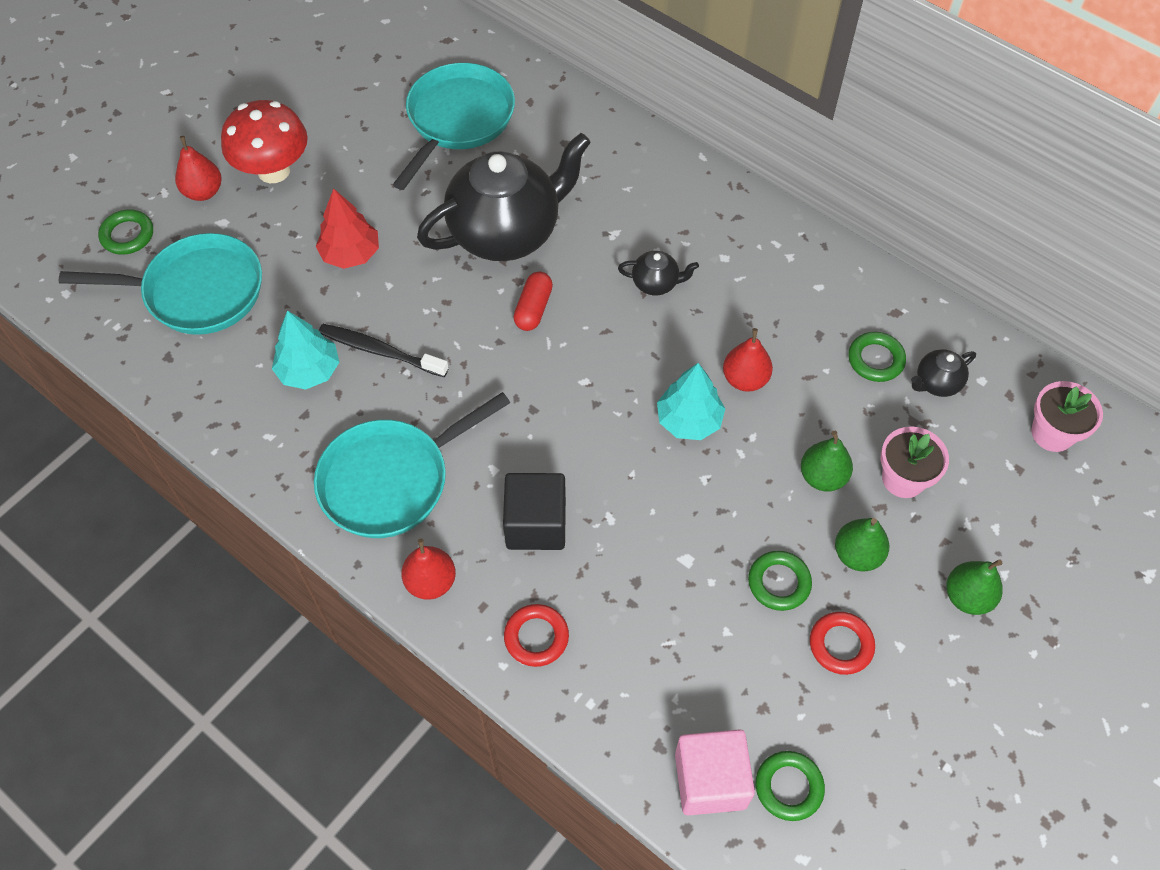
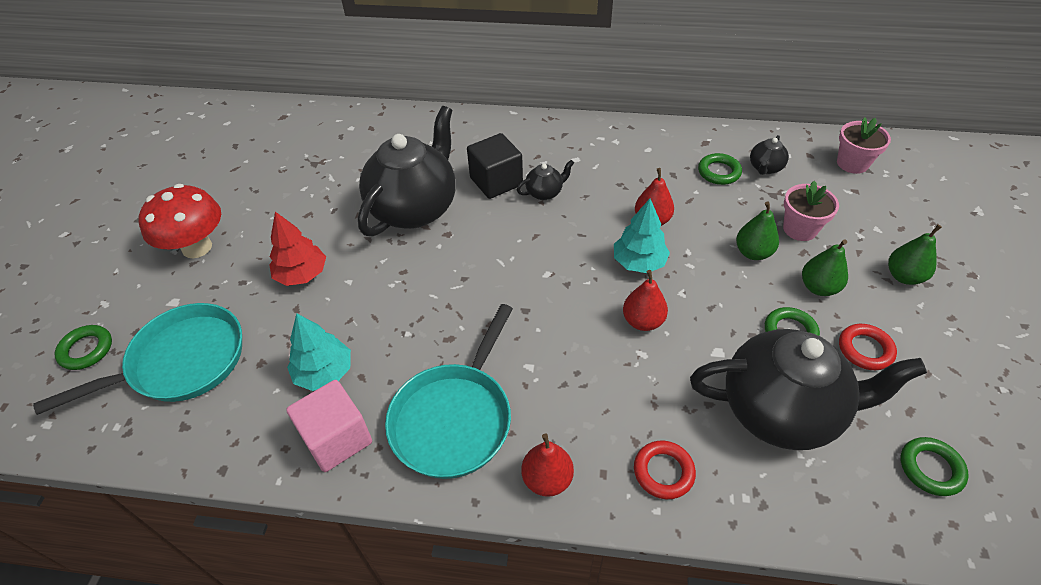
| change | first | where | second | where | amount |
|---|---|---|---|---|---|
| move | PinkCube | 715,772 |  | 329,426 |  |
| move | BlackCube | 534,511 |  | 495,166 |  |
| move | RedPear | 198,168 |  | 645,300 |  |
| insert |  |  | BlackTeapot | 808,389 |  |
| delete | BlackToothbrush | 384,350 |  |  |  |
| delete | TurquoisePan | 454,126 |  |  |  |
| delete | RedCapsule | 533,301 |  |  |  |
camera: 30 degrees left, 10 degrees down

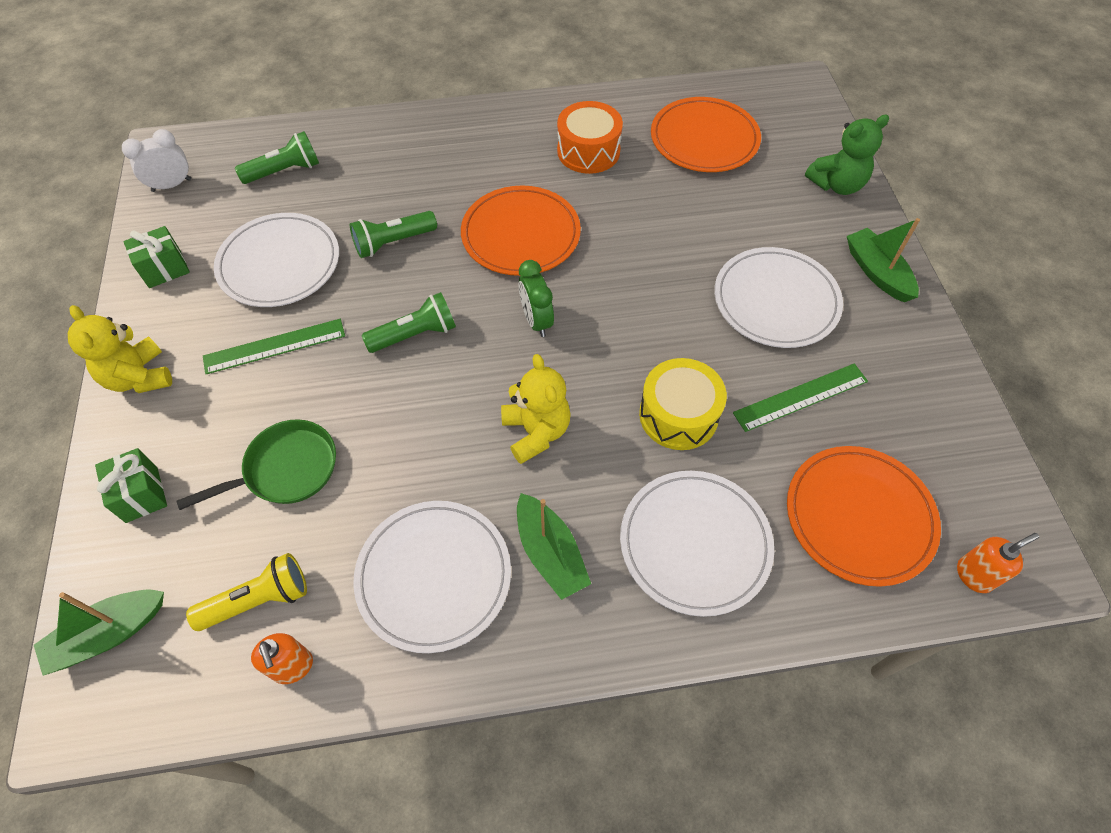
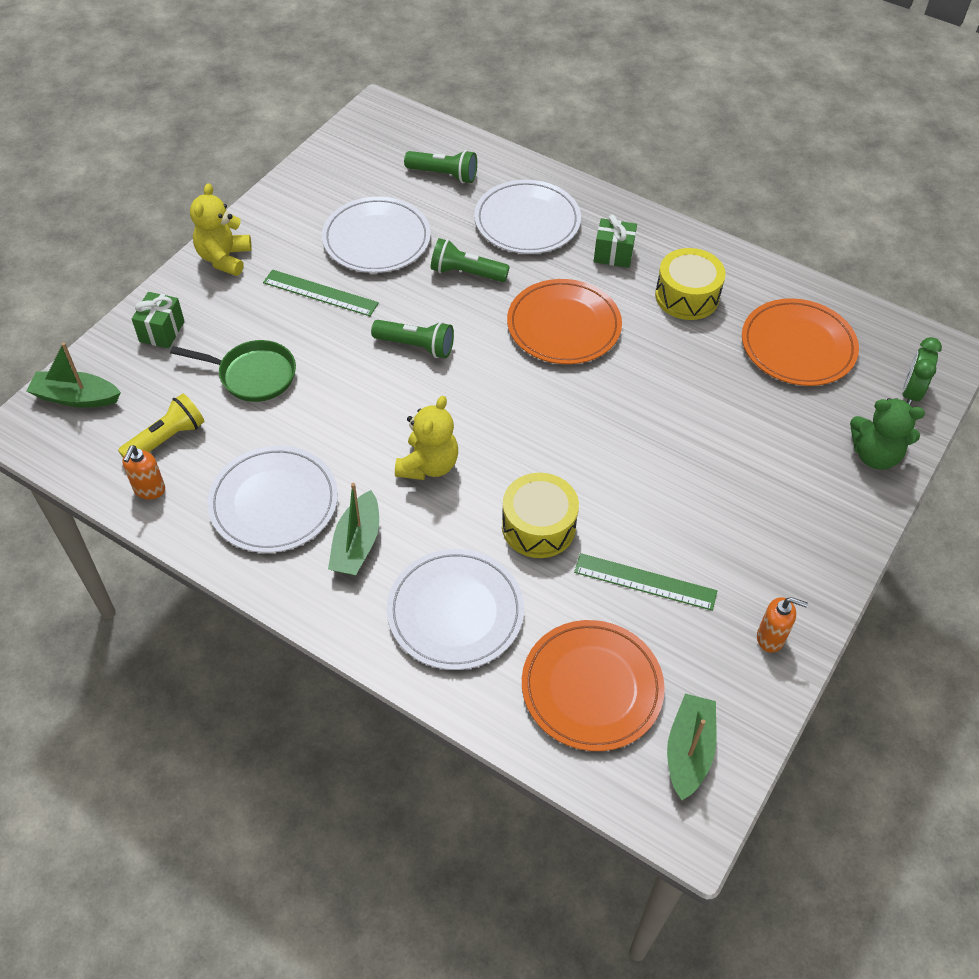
| change | first | where | second | where | amount |
|---|---|---|---|---|---|
| rotate | YellowFlashlight | 246,592 |  | 161,425 | 60 degrees counterclockwise |
| move | WhitePlate | 778,297 |  | 527,217 |  |
| move | GreenGift | 156,257 |  | 615,241 |  |
| recolor | OrangeDrum | 590,137 | YellowDrum | 690,284 |  |
| move | GreenBoat | 883,260 |  | 691,747 |  |
| move | OrangeSoapDispenser | 998,563 |  | 782,625 |  |
| move | GreenClock | 536,298 |  | 922,371 |  |
| delete | WhiteClock | 156,160 |  |  |  |
camera: 40 degrees right, 5 degrees down

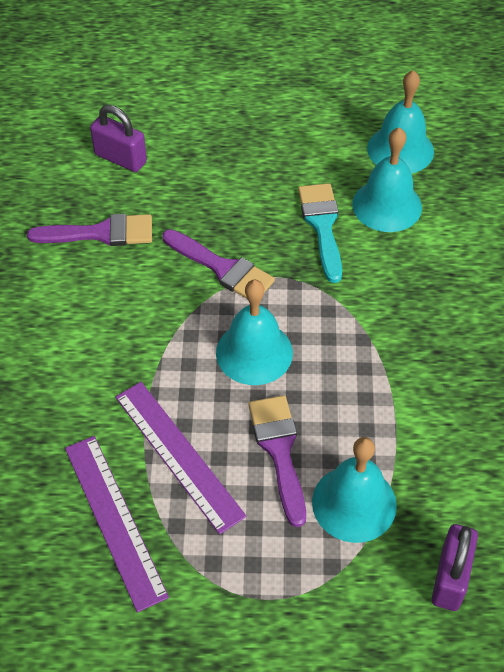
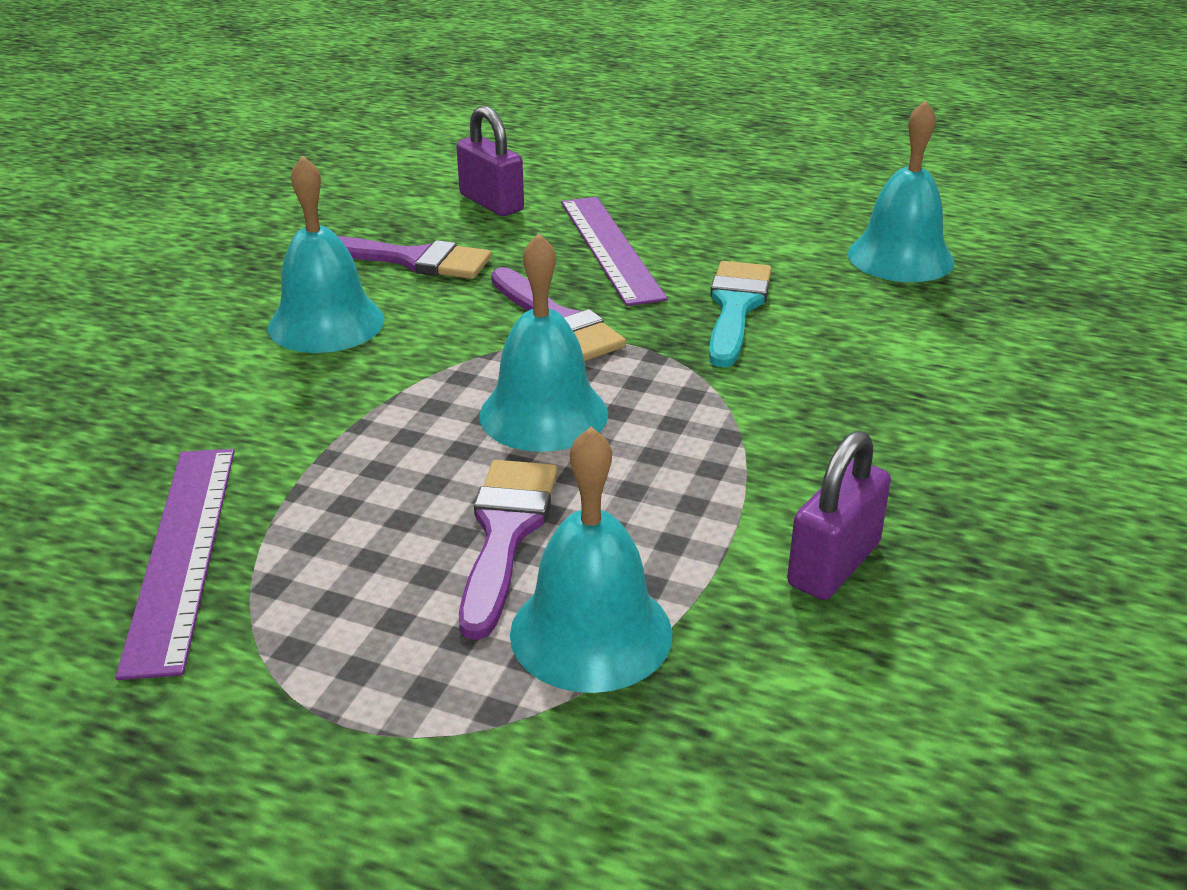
| change | first | where | second | where | amount |
|---|---|---|---|---|---|
| move | TurquoiseBell | 387,179 |  | 326,254 |  |
| move | PurpleRuler | 181,458 |  | 614,251 |  |
| move | PurplePadlock | 455,567 |  | 839,515 |  |
camera: 20 degrees right, 20 degrees down

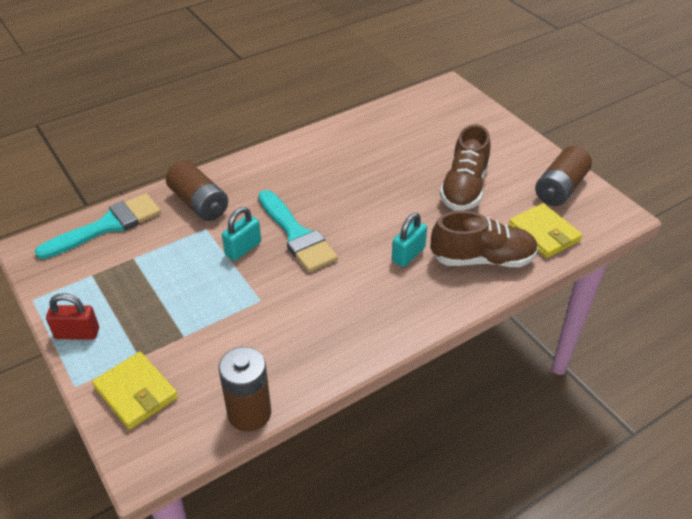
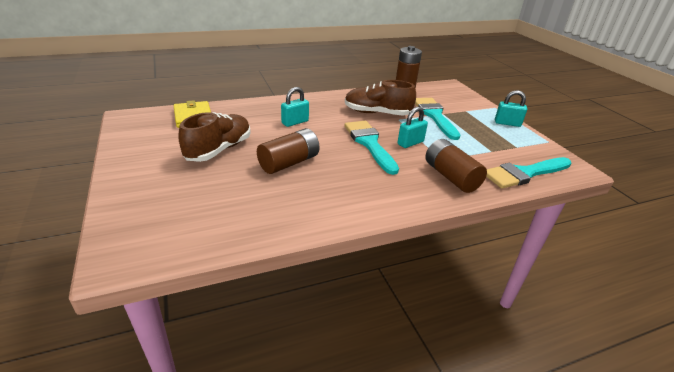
| change | first | where | second | where | amount |
|---|---|---|---|---|---|
| move | BrownBattery | 563,176 |  | 288,151 |  |
| move | BrownShoe | 484,239 |  | 380,98 |  |
| insert |  |  | TurquoiseBrush | 437,119 |  |
| recolor | RedPadlock | 72,316 | TurquoisePadlock | 511,108 |  |
| delete | YellowWallet | 135,391 |  |  |  |
camera: 170 degrees left, 10 degrees down

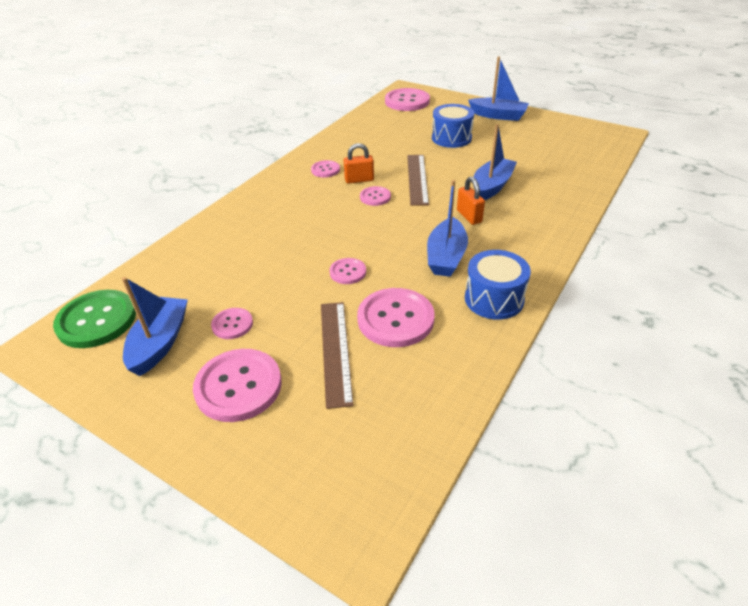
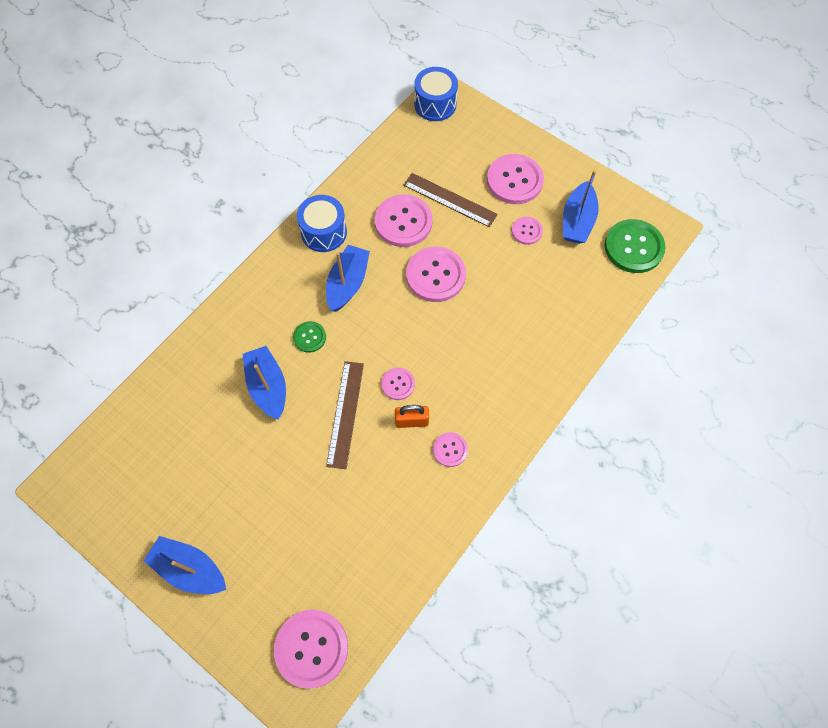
| change | first | where | second | where | amount |
|---|---|---|---|---|---|
| rotate | BlueBoat | 495,162 |  | 264,383 | 120 degrees clockwise |
| replace | OrangePadlock | 471,201 | GreenButton | 309,337 |  |
| rotate | BrownRuler | 337,355 |  | 450,200 | 60 degrees counterclockwise |
| resize | PinkButton | 347,271 |  | 436,274 | x1.89 |
| move | BlueDrum | 453,126 |  | 436,94 |  |
camera: 175 degrees left, 25 degrees up

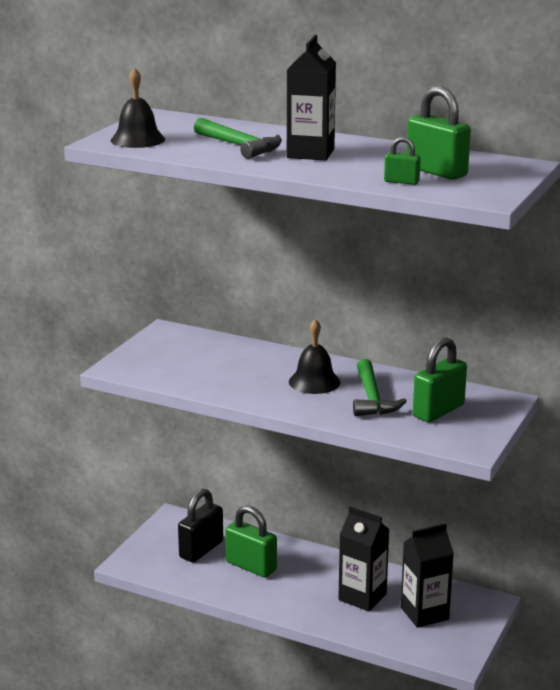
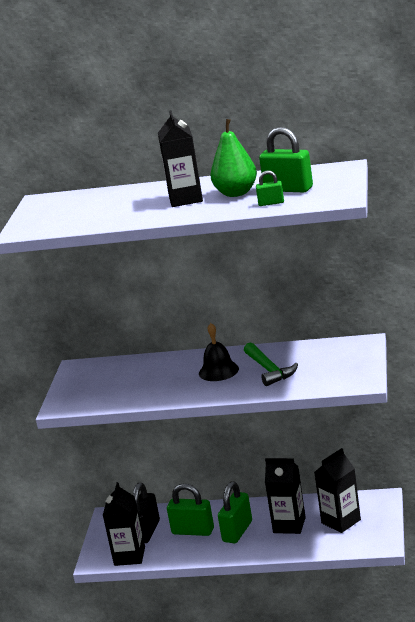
| change | first | where | second | where | amount |
|---|---|---|---|---|---|
| insert |  |  | BlackCarton | 124,524 |  |
| insert |  |  | GreenPear | 233,158 |  |
| move | GreenPadlock | 440,379 |  | 235,512 |  |
| delete | BlackBell | 138,108 |  |  |  |
| delete | GreenHammer | 238,138 |  |  |  |
camera: 15 degrees left, 0 degrees up

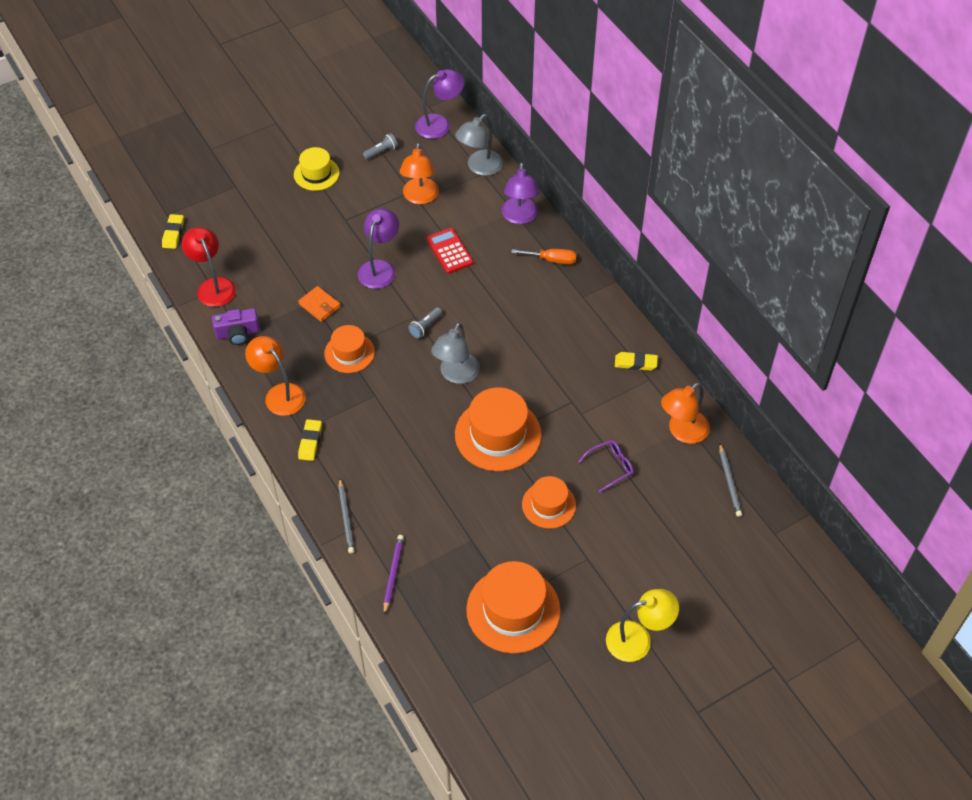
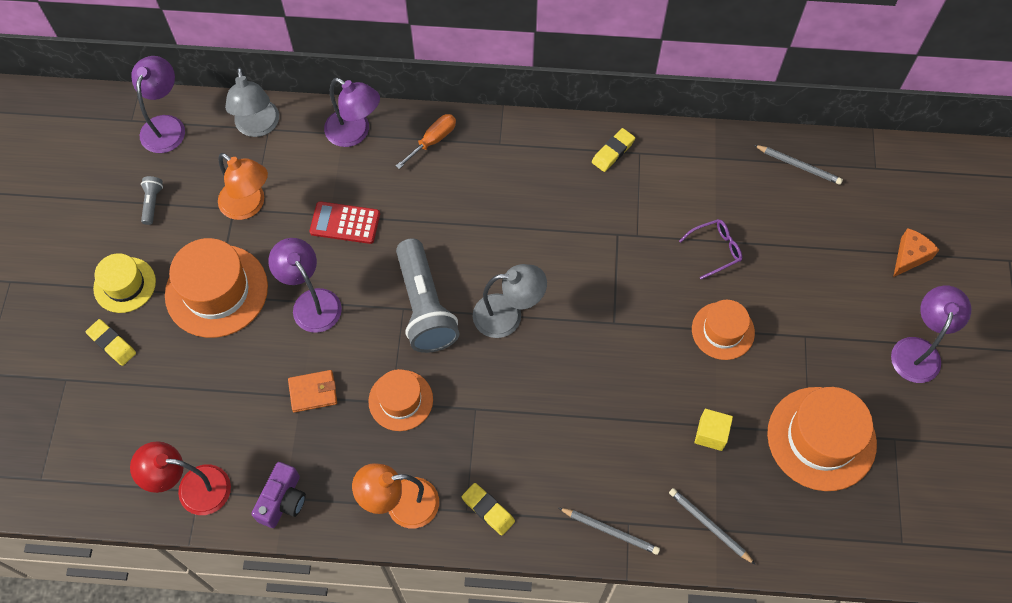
| change | first | where | second | where | amount |
|---|---|---|---|---|---|
| move | YellowEraser | 173,231 |  | 111,342 |  |
| move | OrangeHat | 498,429 |  | 216,288 |  |
| resize | GreyFlashlight | 425,322 |  | 427,295 | x2.35 |
| rotate | GreyLamp | 455,353 |  | 510,301 | 60 degrees counterclockwise |
| recolor | PurplePencil | 394,575 | GreyPencil | 712,526 |  |
| rotate | PurpleGlasses | 606,466 |  | 710,249 | 60 degrees clockwise |
| insert |  |  | YellowCube | 713,430 |  |
| recolor | YellowLamp | 642,625 | PurpleLamp | 931,334 |  |
| insert |  |  | OrangeCheese | 916,252 |  |
| delete | OrangeLamp | 685,413 |  |  |  |
camera: 55 degrees left, 10 degrees up

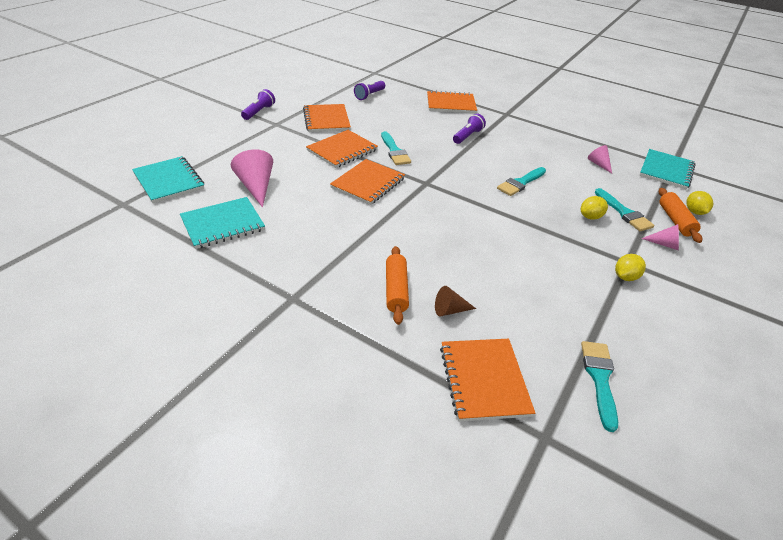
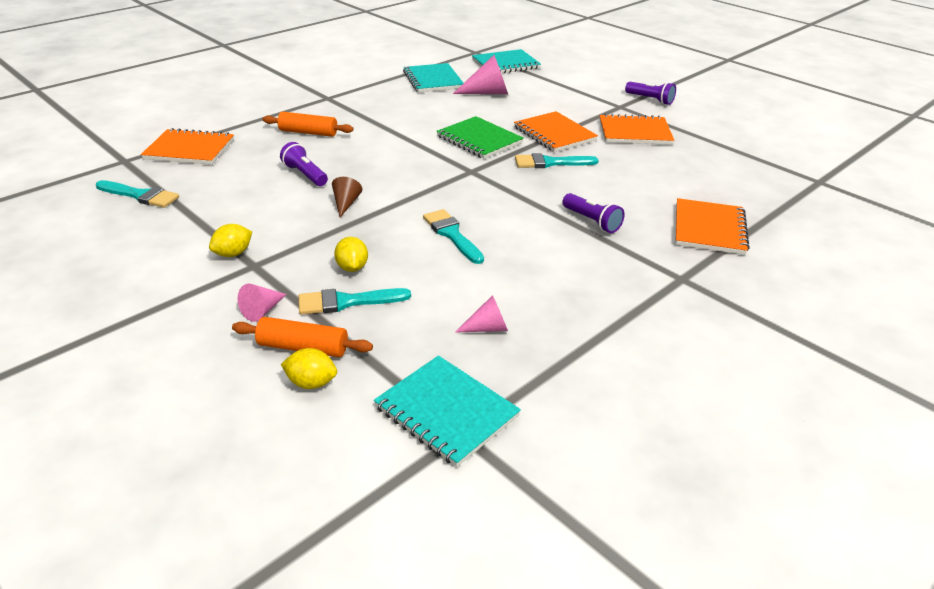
| change | first | where | second | where | amount |
|---|---|---|---|---|---|
| rotate | YellowLemon | 630,267 |  | 230,240 | 75 degrees clockwise |
| move | PurpleFlashlight | 369,90 |  | 304,164 |  |
| move | BrownCone | 455,301 |  | 347,197 |  |
| recolor | OrangeNotebook | 367,182 | GreenNotebook | 480,137 |  |
camera: 105 degrees right, 5 degrees down

